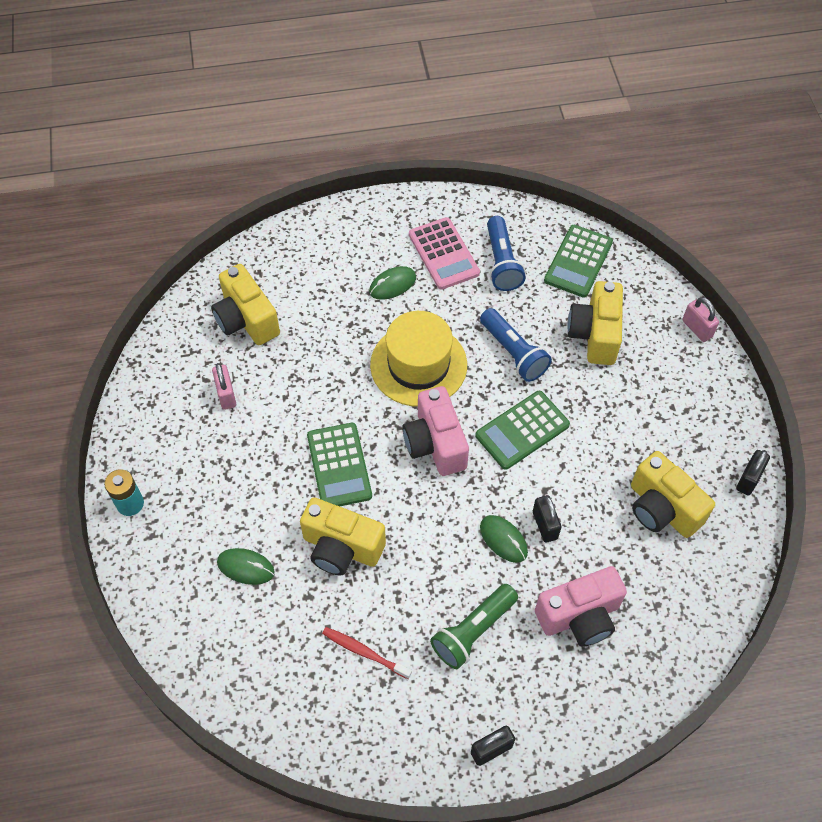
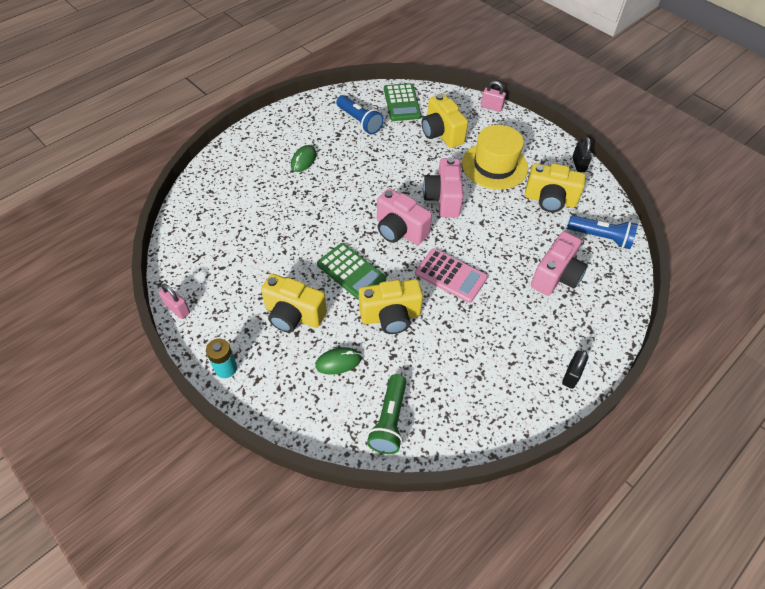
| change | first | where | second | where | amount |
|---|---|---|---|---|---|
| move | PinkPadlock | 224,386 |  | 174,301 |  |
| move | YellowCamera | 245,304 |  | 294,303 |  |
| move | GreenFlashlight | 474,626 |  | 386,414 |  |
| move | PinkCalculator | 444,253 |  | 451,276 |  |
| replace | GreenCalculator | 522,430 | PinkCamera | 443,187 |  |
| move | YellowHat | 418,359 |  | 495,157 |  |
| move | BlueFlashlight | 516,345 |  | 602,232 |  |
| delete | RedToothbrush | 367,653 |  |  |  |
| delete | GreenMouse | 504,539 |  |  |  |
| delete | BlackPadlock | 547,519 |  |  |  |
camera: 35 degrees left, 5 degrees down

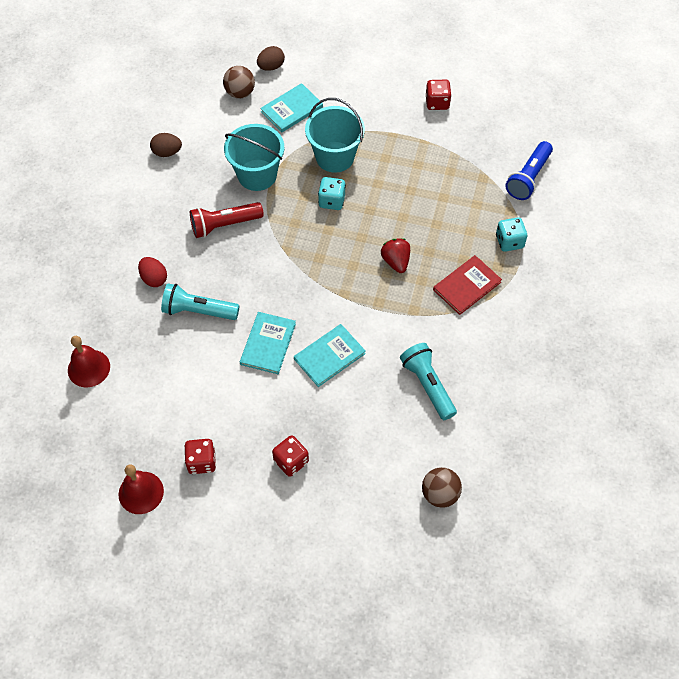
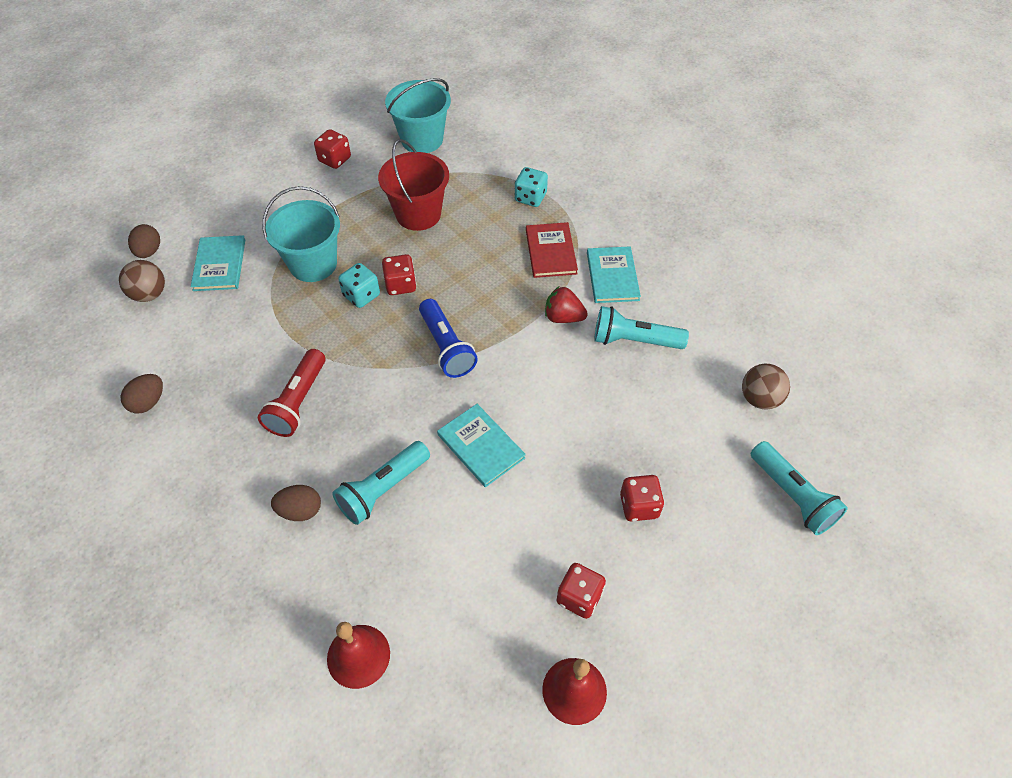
| change | first | where | second | where | amount |
|---|---|---|---|---|---|
| recolor | RedEgg | 152,272 | BrownEgg | 296,503 |  |
| insert |  |  | RedBucket | 413,185 |  |
| insert |  |  | RedDice | 399,274 |  |
| move | TurquoiseBucket | 254,157 |  | 418,115 |  |
| move | BlueFlashlight | 529,170 |  | 448,338 |  |
| move | RedStrawberry | 395,255 |  | 566,305 |  |
| move | TurquoiseBook | 330,355 |  | 614,274 |  |
| insert |  |  | TurquoiseFlashlight | 799,488 |  |
camera: 55 degrees left, 5 degrees down

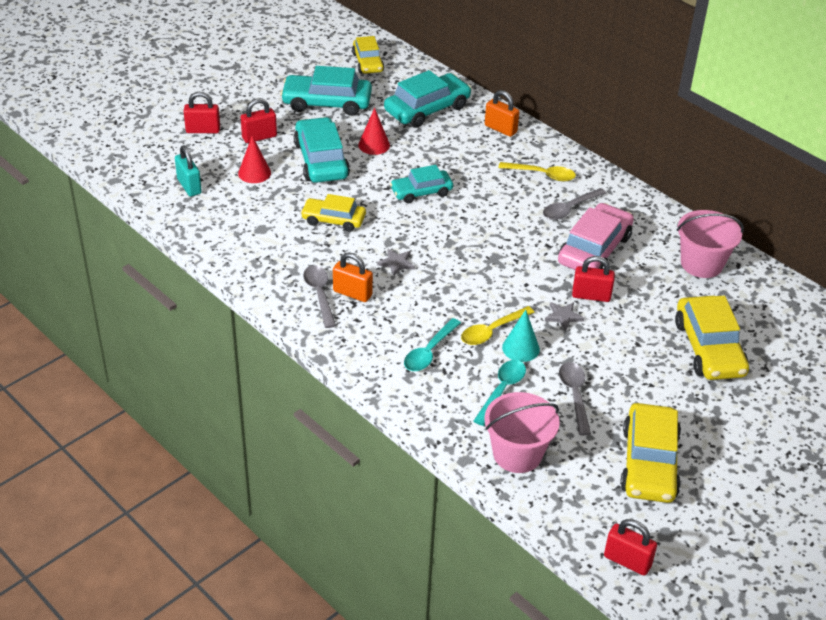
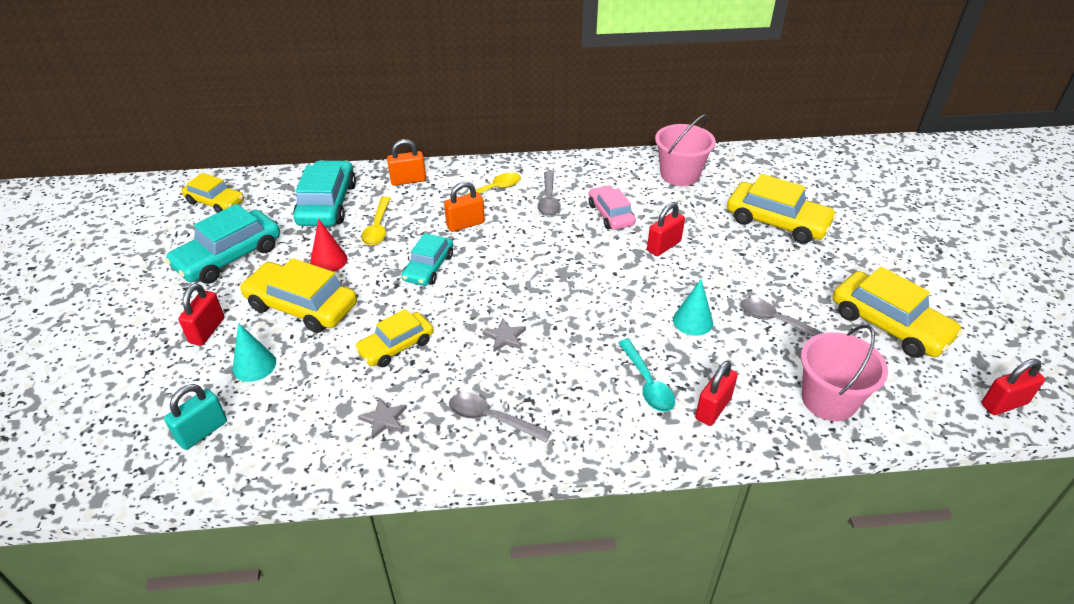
| change | first | where | second | where | amount |
|---|---|---|---|---|---|
| rotate | TurquoisePadlock | 188,171 |  | 195,417 | 60 degrees counterclockwise |
| recolor | RedCone | 254,159 | TurquoiseCone | 254,352 |  |
| recolor | TurquoiseCar | 322,150 | YellowCar | 298,295 |  |
| move | GreyStar | 564,316 |  | 382,418 |  |
| move | YellowSpoon | 498,325 |  | 376,221 |  |
| move | OrangePadlock | 353,277 |  | 464,207 |  |
| resize | PinkCar | 596,236 |  | 612,207 | x0.64 |
| move | RedPadlock | 202,112 |  | 716,393 |  |
| delete | TurquoiseSpoon | 500,393 |  |  |  |
camera: 50 degrees left, 0 degrees up

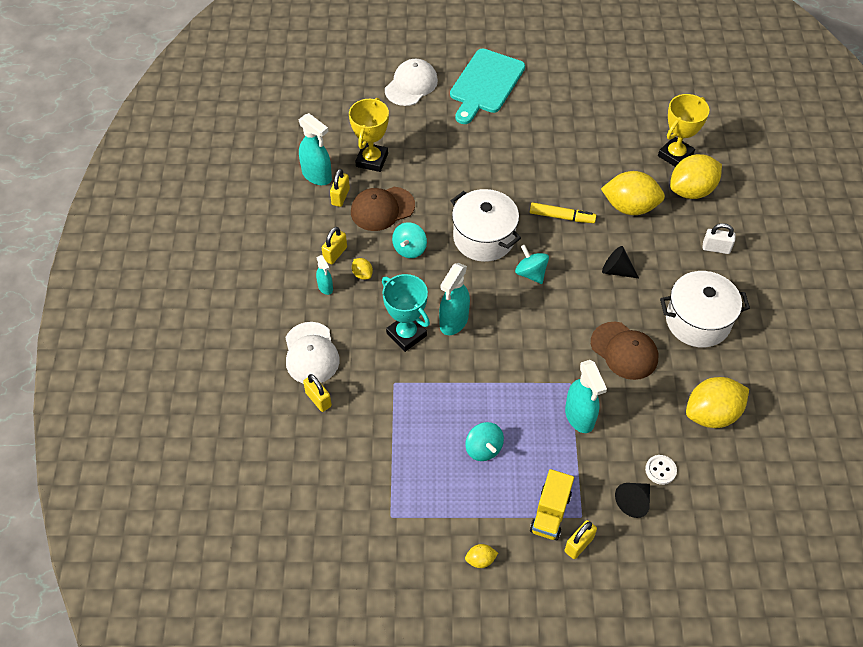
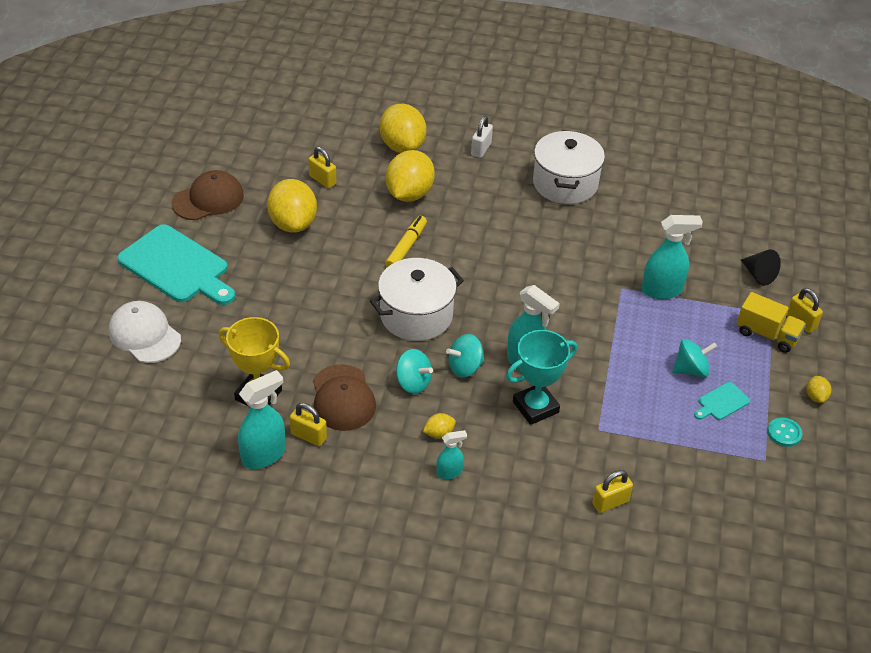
| change | first | where | second | where | amount |
|---|---|---|---|---|---|
| move | BrownCap | 625,351 |  | 207,195 |  |
| move | YellowLemon | 717,402 |  | 292,206 |  |
| move | YellowPadlock | 334,245 |  | 322,167 |  |
| move | TurquoiseSpinningTop | 532,264 |  | 465,356 |  |
| insert |  |  | TurquoiseCuttingBoard | 722,401 |  |
| insert |  |  | TurquoiseButton | 784,432 |  |
| delete | WhiteCap | 312,353 |  |  |  |
| delete | BlackCone | 620,262 |  |  |  |
| delete | WhiteButton | 661,470 |  |  |  |
| delete | YellowTrophy | 683,130 |  |  |  |
camera: 80 degrees left, 10 degrees down

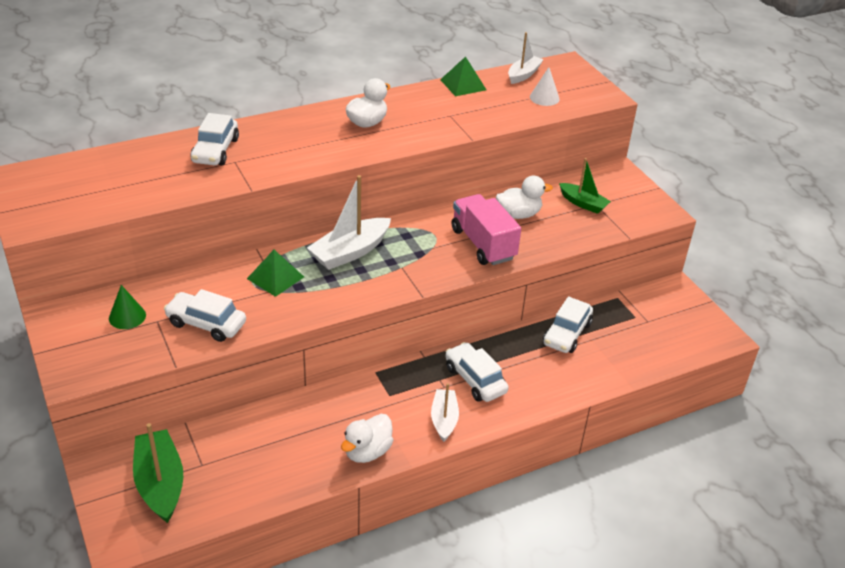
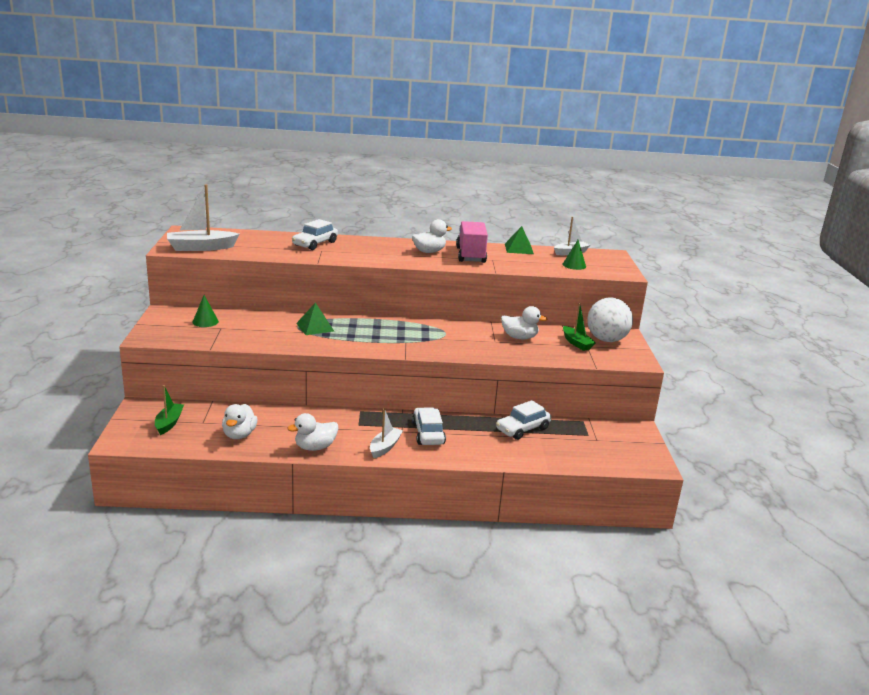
| change | first | where | second | where | amount |
|---|---|---|---|---|---|
| resize | GreenBoat | 158,473 |  | 169,410 | x0.63 |
| move | WhiteBoat | 349,222 |  | 203,217 |  |
| insert |  |  | WhiteDuck | 239,421 |  |
| move | PinkTruck | 486,229 |  | 472,242 |  |
| recolor | WhiteCone | 545,86 | GreenCone | 574,255 |  |
| insert |  |  | WhiteBall | 610,319 |  |
| delete | WhiteCar | 205,315 |  |  |  |
camera: 25 degrees right, 15 degrees down

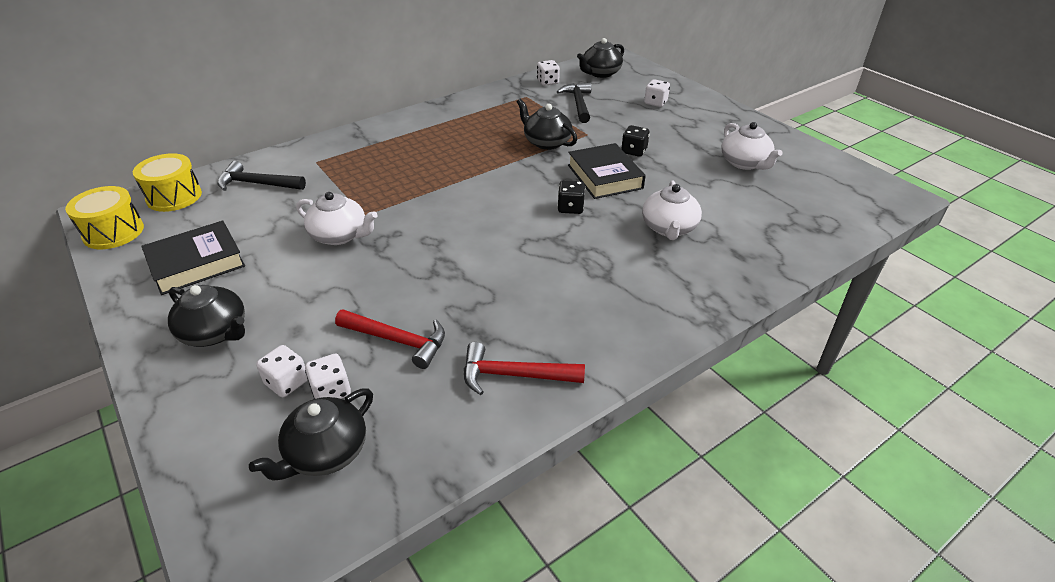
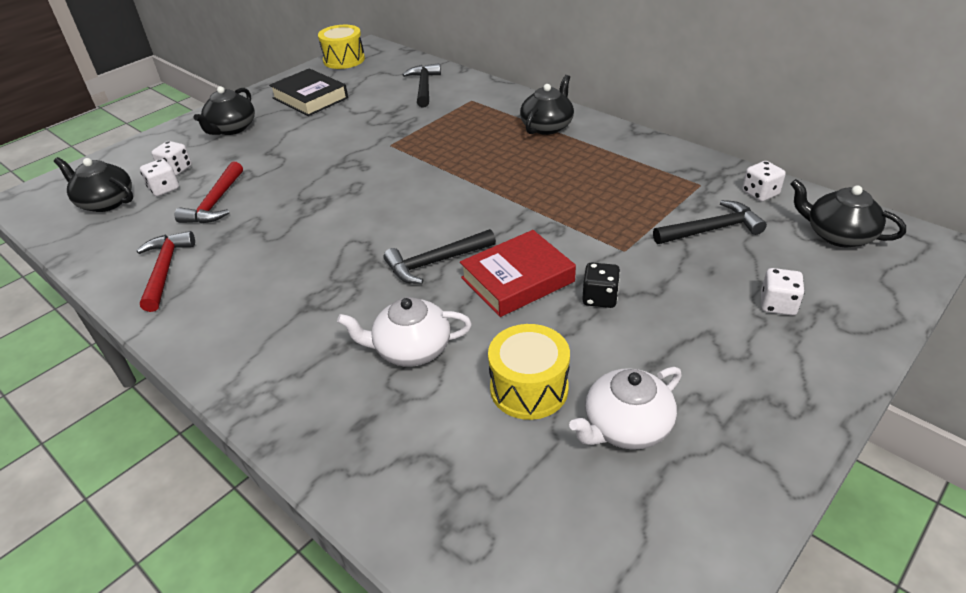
| change | first | where | second | where | amount |
|---|---|---|---|---|---|
| replace | BlackDice | 571,197 | BlackHammer | 440,256 |  |
| recolor | BlackBook | 607,171 | RedBook | 518,273 |  |
| move | YellowDrum | 167,182 |  | 529,372 |  |
| move | BlackTeapot | 547,124 |  | 547,105 |  |
| delete | WhiteTeapot | 336,218 |  |  |  |
camera: 80 degrees right, 0 degrees up

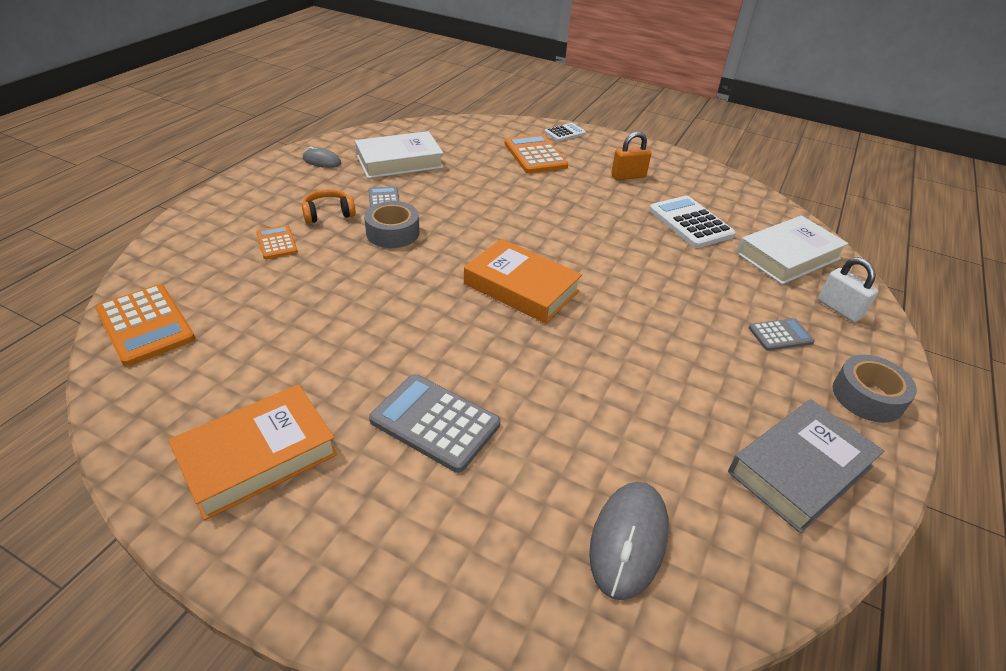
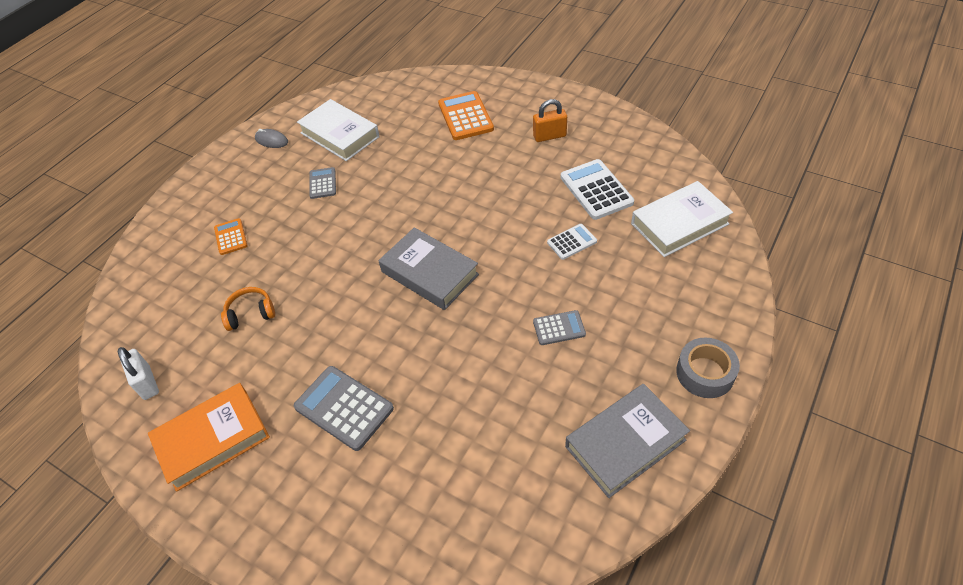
| change | first | where | second | where | amount |
|---|---|---|---|---|---|
| move | WhitePadlock | 848,290 |  | 138,373 |  |
| move | OrangeHeadphones | 329,206 |  | 248,309 |  |
| rotate | WhiteBook | 399,154 |  | 338,130 | 60 degrees clockwise |
| recolor | OrangeBook | 523,281 | GreyBook | 429,268 |  |
| move | GreyCalculator | 782,334 |  | 559,327 |  |
| move | WhiteCalculator | 565,132 |  | 572,242 |  |
| delete | OrangeCalculator | 145,325 |  |  |  |
| delete | GreyTape | 391,224 |  |  |  |
| delete | GreyMouse | 629,541 |  |  |  |
camera: 10 degrees right, 10 degrees up

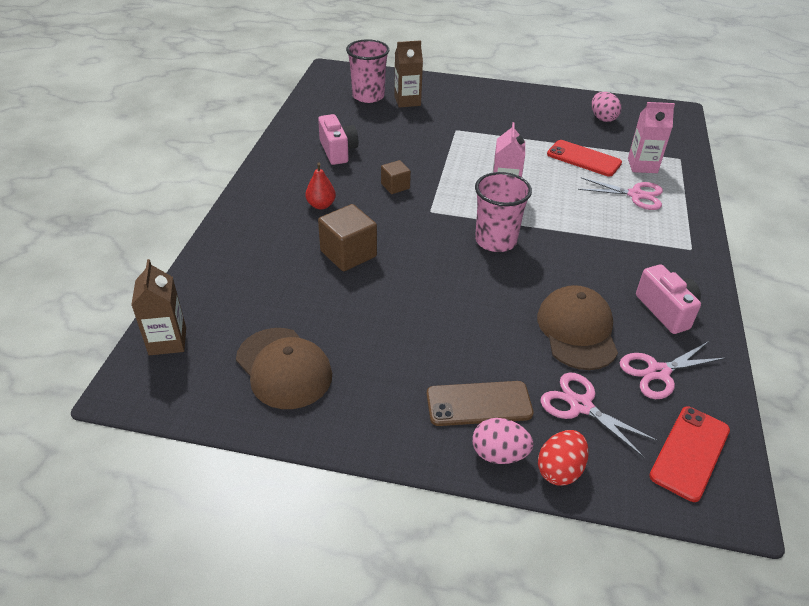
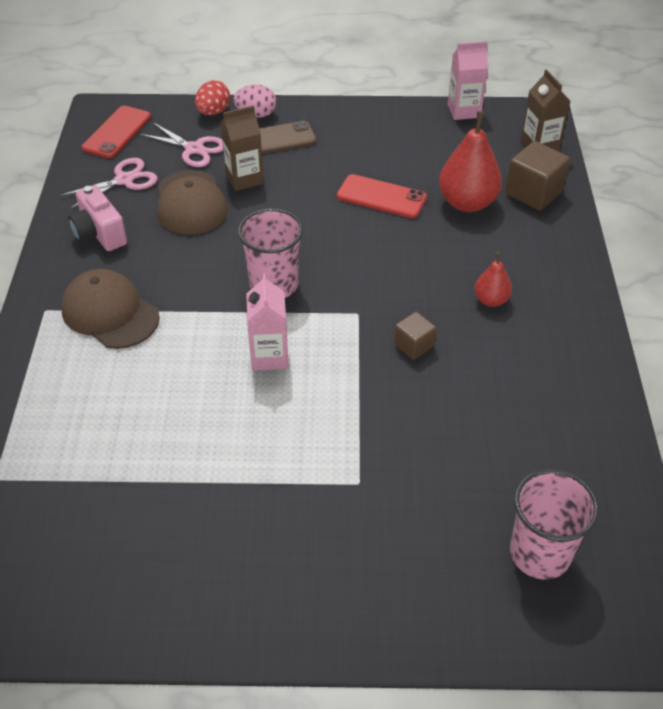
| change | first | where | second | where | amount |
|---|---|---|---|---|---|
| move | BrownCap | 284,368 |  | 110,309 |  |
| move | BrownCarton | 408,74 |  | 242,148 |  |
| move | RedPhone | 584,158 |  | 382,196 |  |
| insert |  |  | RedPear | 470,161 |  |
| move | PinkCarton | 651,137 |  | 468,80 |  |
| move | BrownCube | 347,237 |  | 537,176 |  |
| delete | PinkCamera | 338,139 |  |  |  |
| delete | PinkScissors | 620,193 |  |  |  |
| delete | PinkEgg | 606,107 |  |  |  |
camera: 170 degrees right, 5 degrees up

